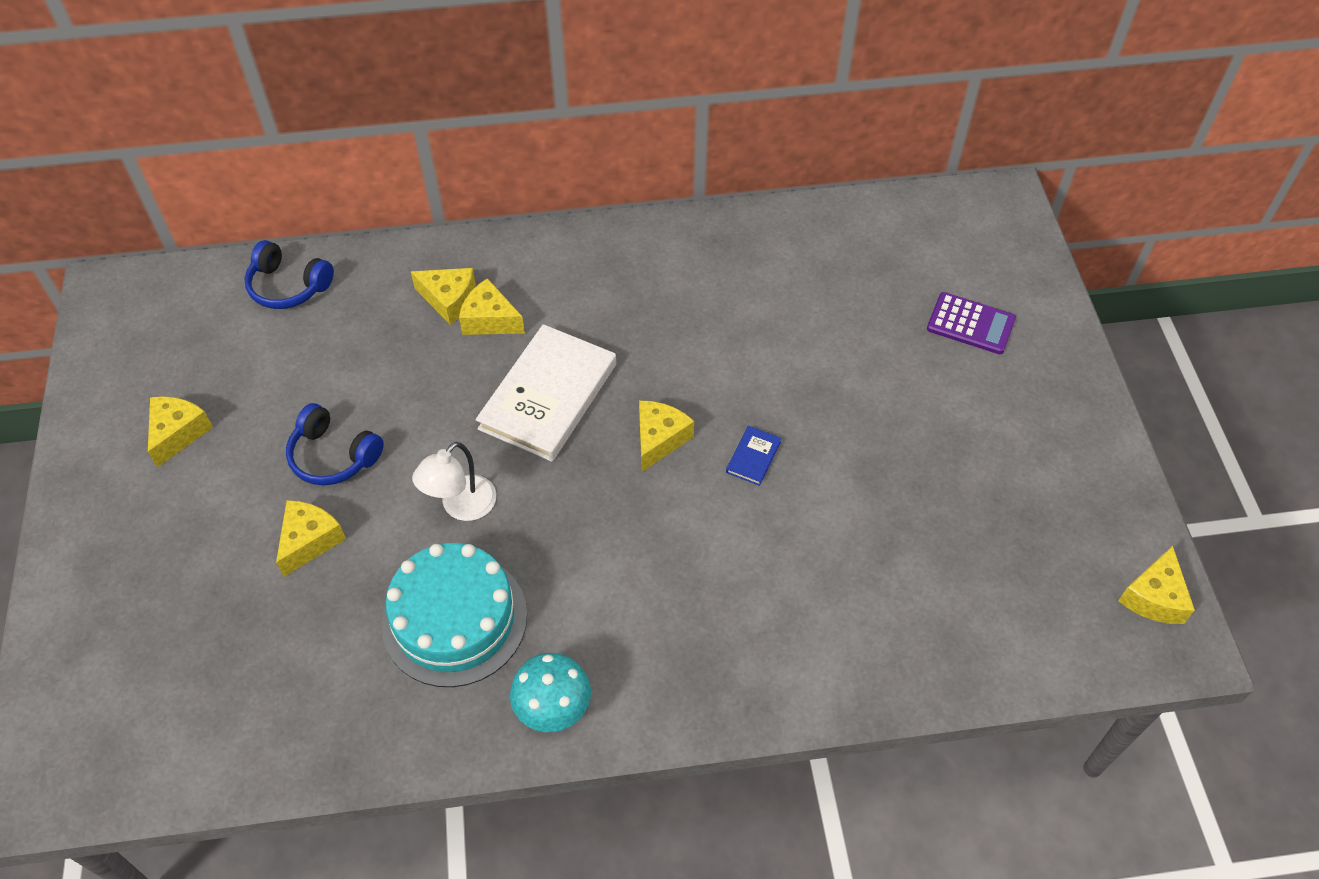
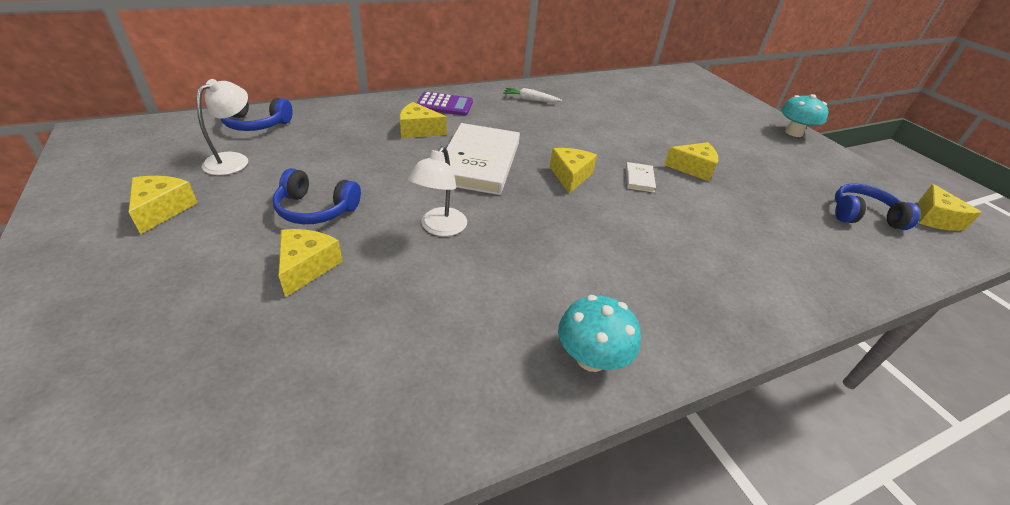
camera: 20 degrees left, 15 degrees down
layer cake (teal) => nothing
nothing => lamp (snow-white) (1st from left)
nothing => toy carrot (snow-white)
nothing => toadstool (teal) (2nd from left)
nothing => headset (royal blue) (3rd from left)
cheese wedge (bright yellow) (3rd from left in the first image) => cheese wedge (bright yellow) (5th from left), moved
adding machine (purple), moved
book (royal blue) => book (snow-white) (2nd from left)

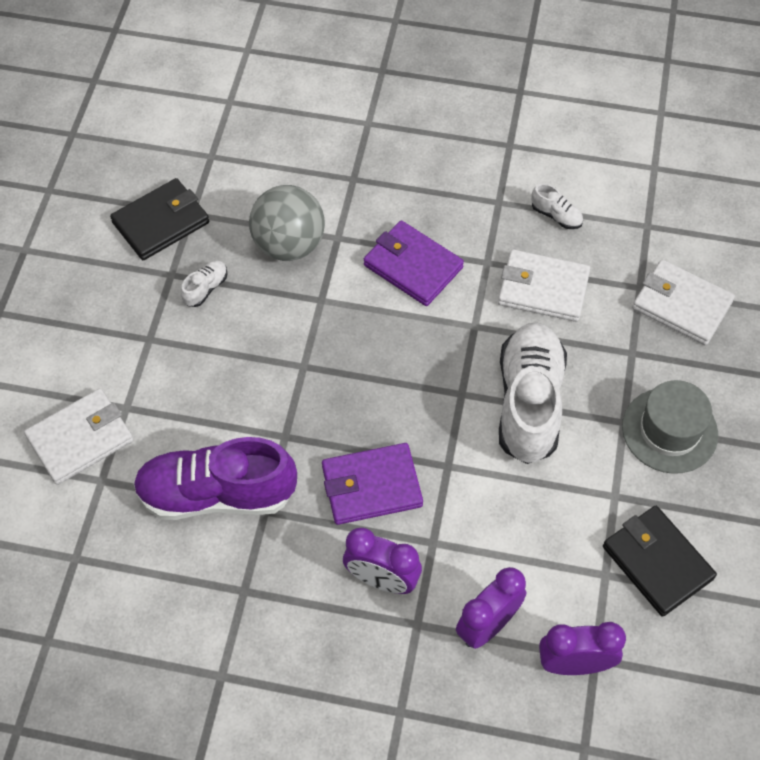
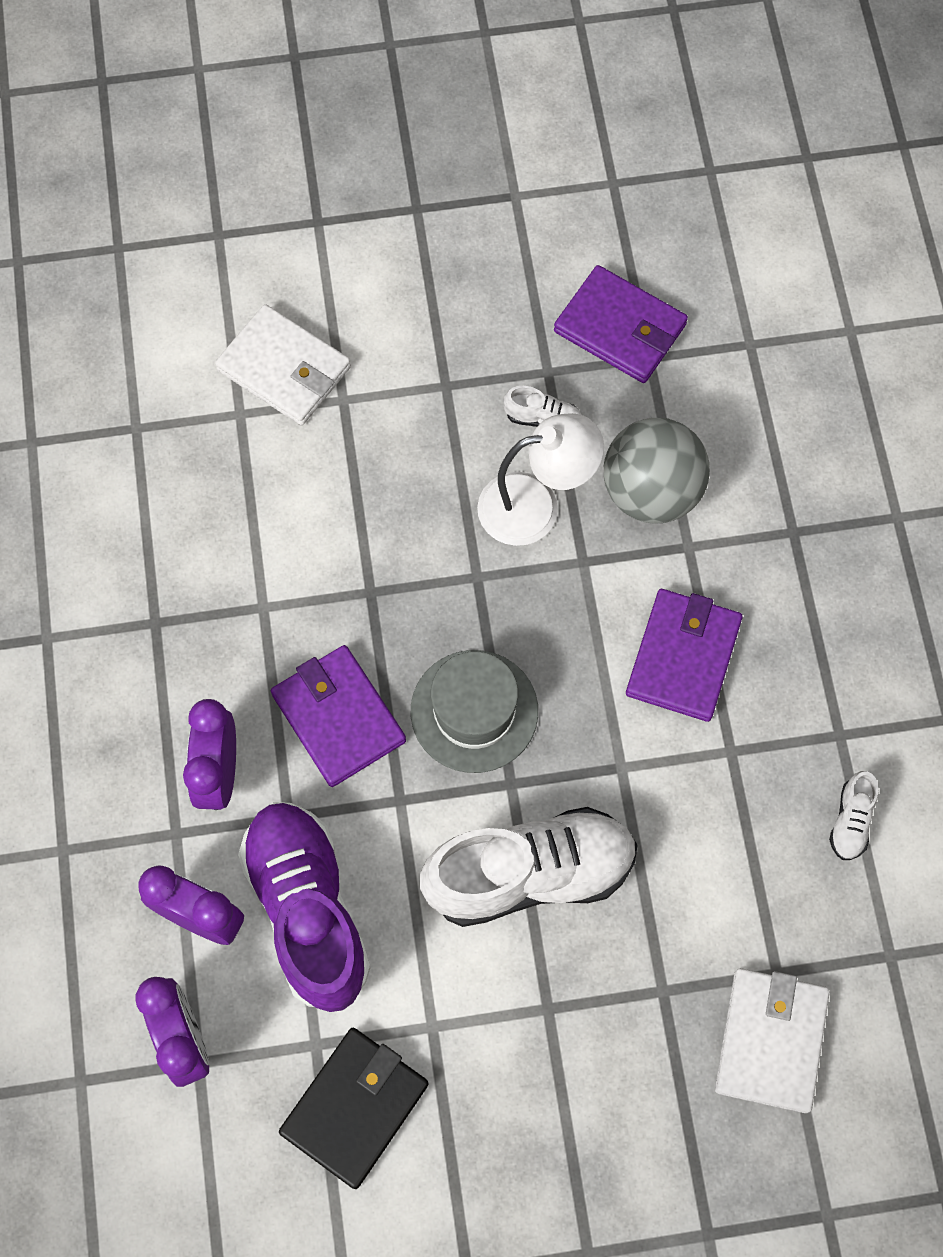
camera: 70 degrees right, 10 degrees up
wallet (snow-white) (2nd from left) => nothing
nothing => lamp (snow-white)
lace-up shoe (purple), moved
tall hat (gray), moved
wallet (ebony) (1st from left) => wallet (purple) (2nd from left)

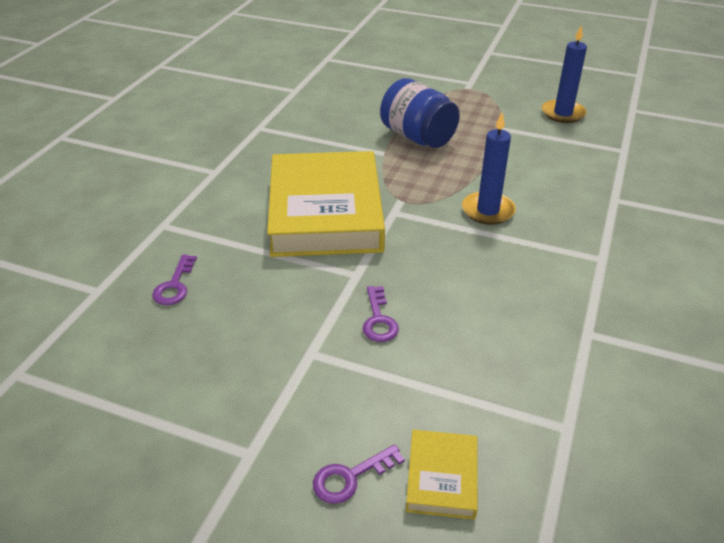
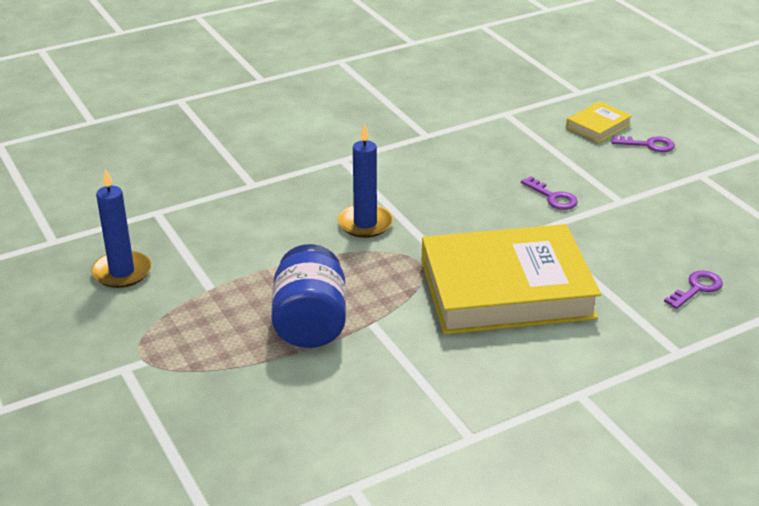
camera: 140 degrees left, 5 degrees down
book (bright yellow) (1st from left), 45 degrees clockwise
door key (purple) (3rd from left in the first image) => door key (purple) (1st from left), 105 degrees clockwise

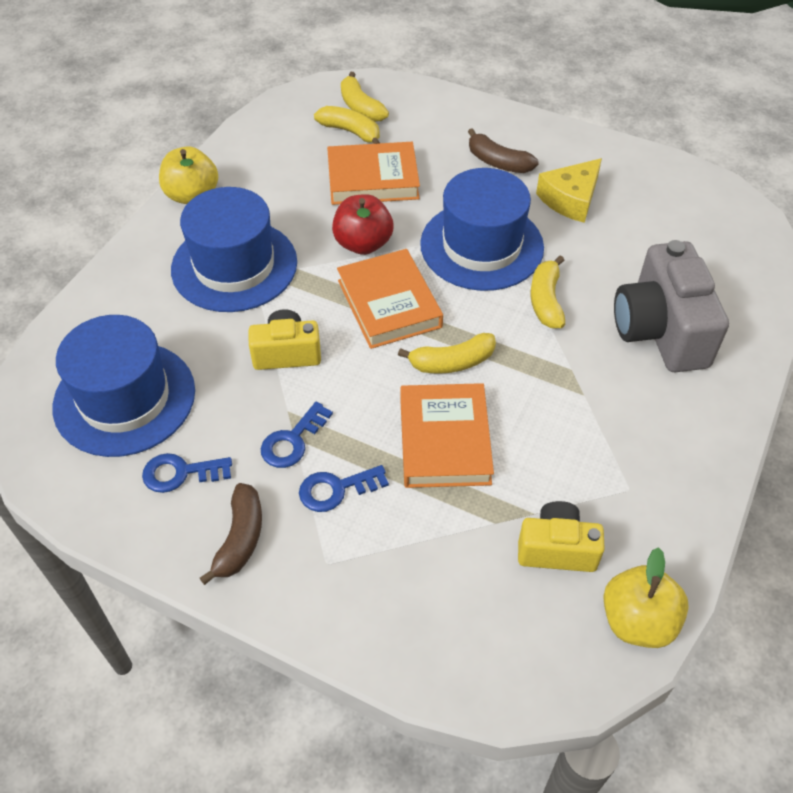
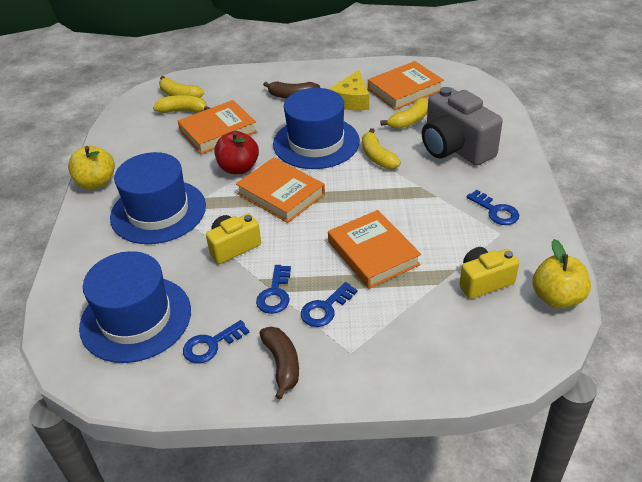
camera: 25 degrees left, 10 degrees down
nothing => book (orange) (4th from left)
nothing => door key (royal blue) (4th from left)
banana fruit (bright yellow) (3rd from left in the first image) => banana fruit (bright yellow) (4th from left), moved

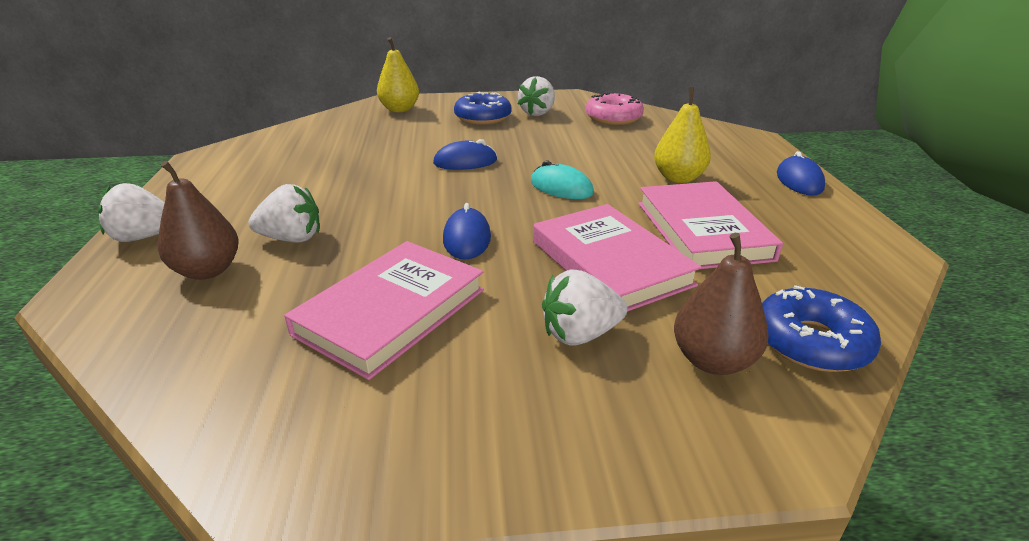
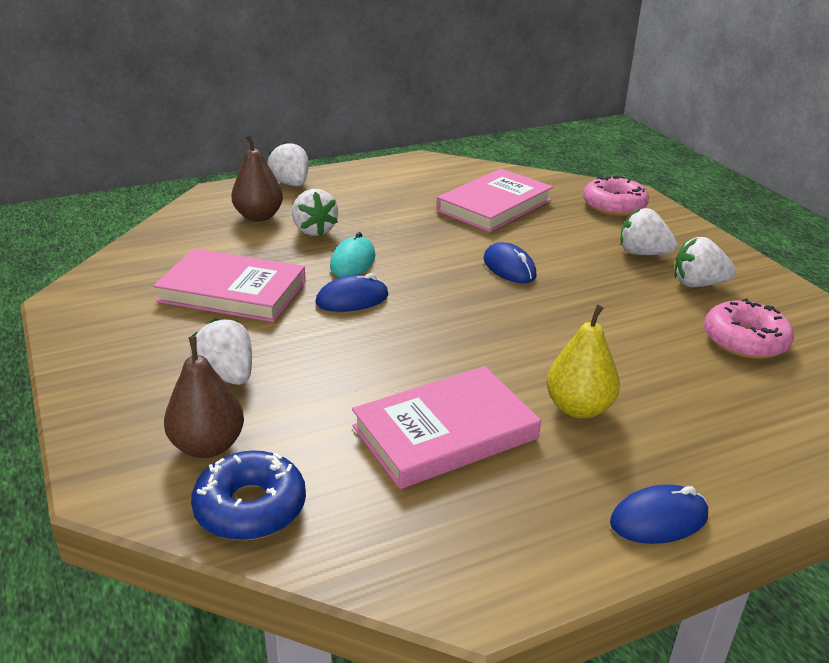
camera: 70 degrees right, 0 degrees up
computer mouse (teal), moved
book (rose-pink) (2nd from left in the first image) => book (rose-pink) (3rd from left), moved
pear (bright yellow) (1st from left) => doughnut (rose-pink) (1st from left)
doughnut (royal blue) (1st from left) => berry (snow-white) (4th from left)

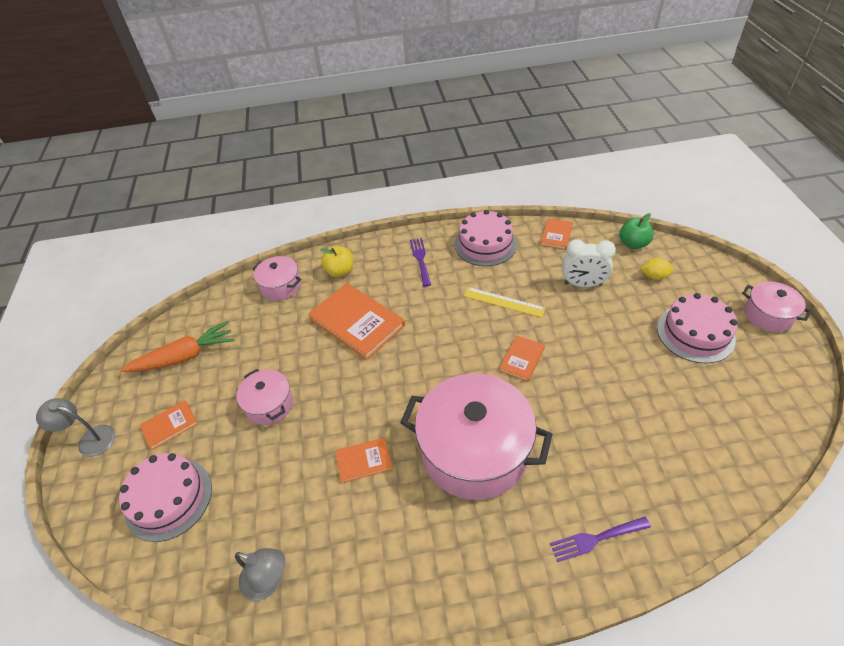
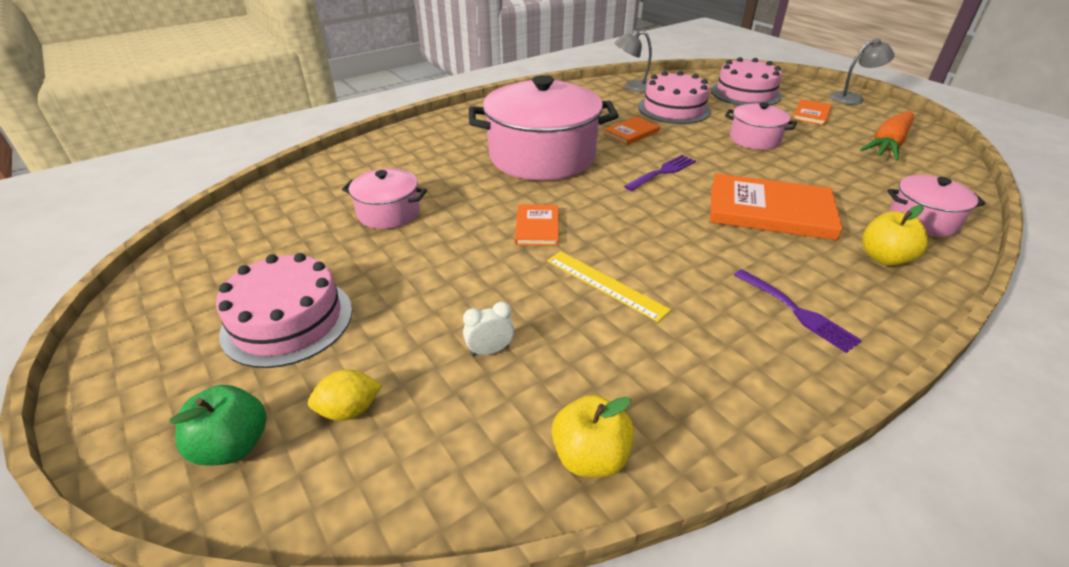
camera: 150 degrees right, 10 degrees down
layer cake (rose-pink) (2nd from left), moved
dinner fork (purple) (2nd from left in the first image) => dinner fork (purple) (1st from left), moved
apple (emerald), moved
cooking pot (rose-pink) (4th from left in the first image) => cooking pot (rose-pink) (1st from left), moved
book (orange) (5th from left) => apple (bright yellow) (1st from left)
measuring stick (bright yellow), 45 degrees clockwise
clock (snow-white), x0.53

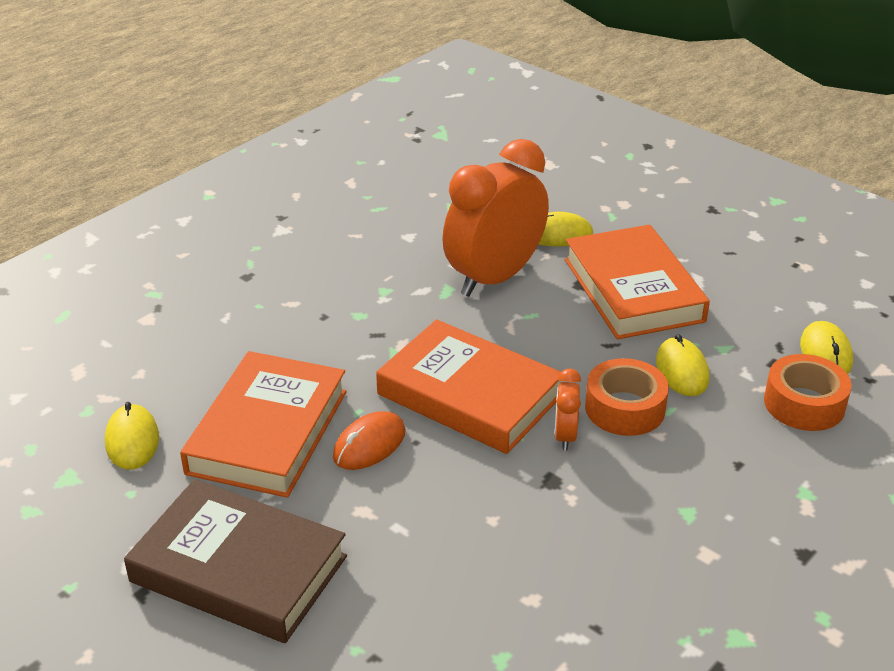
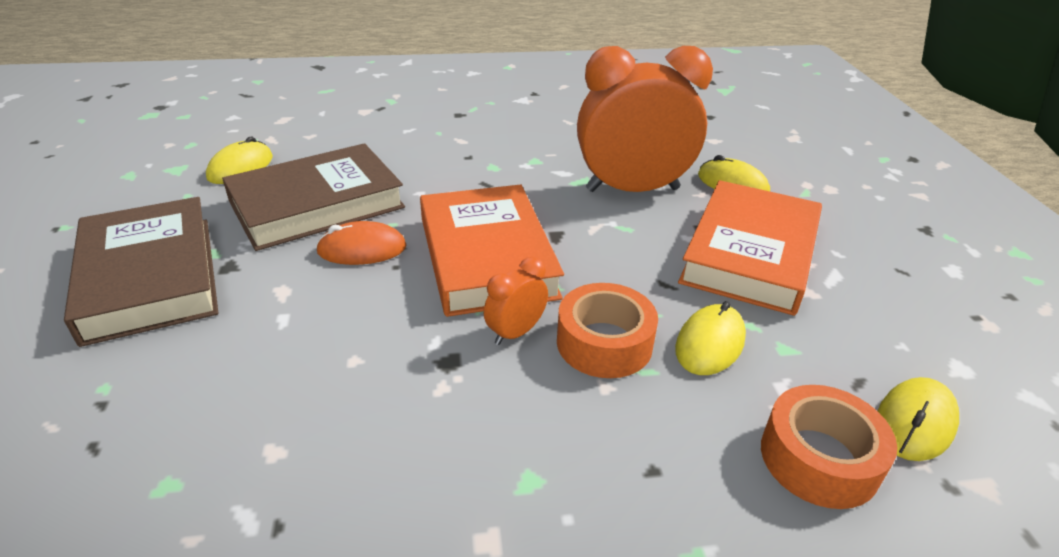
camera: 40 degrees right, 0 degrees up
book (orange) (1st from left) => book (brown) (2nd from left)

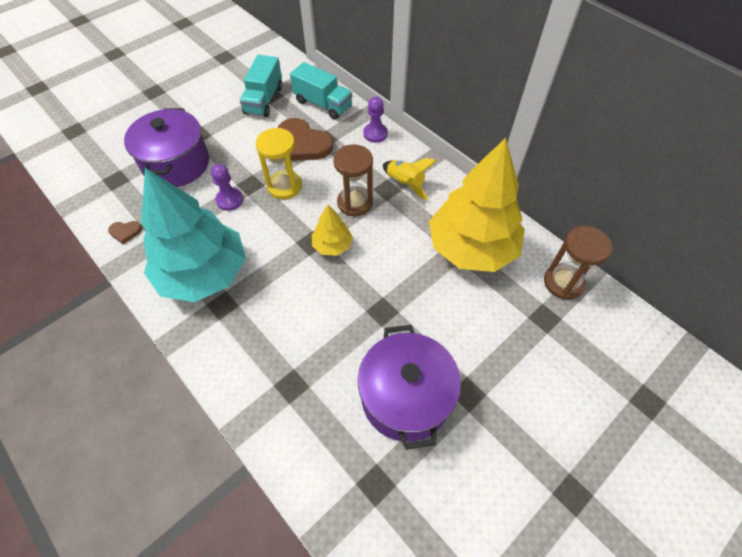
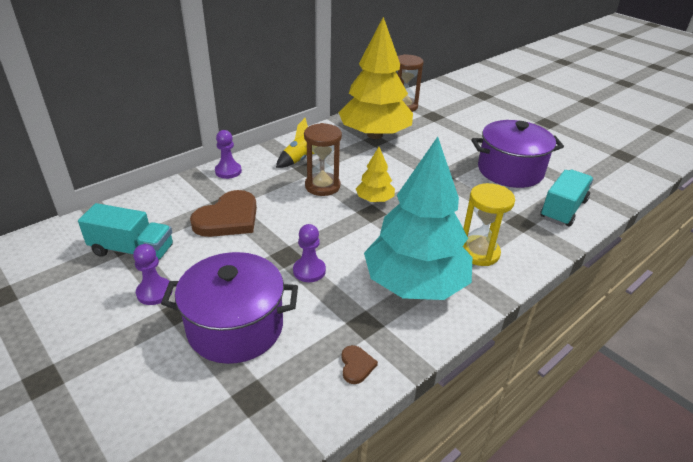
camera: 90 degrees left, 20 degrees down
nothing => game pawn (purple) (1st from left)
sand timer (bright yellow), moved
lorry (teal) (2nd from left), moved

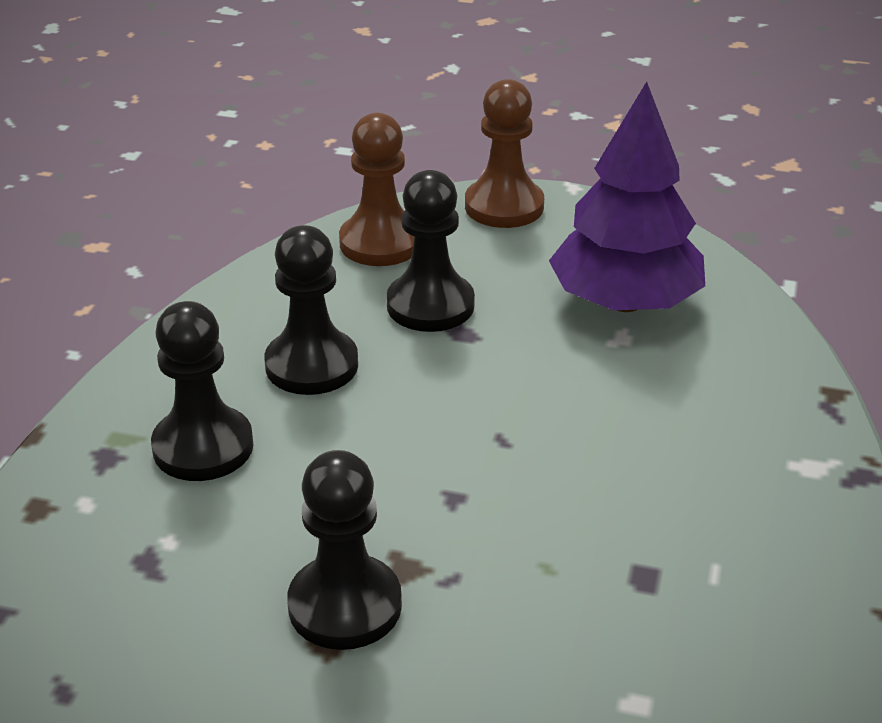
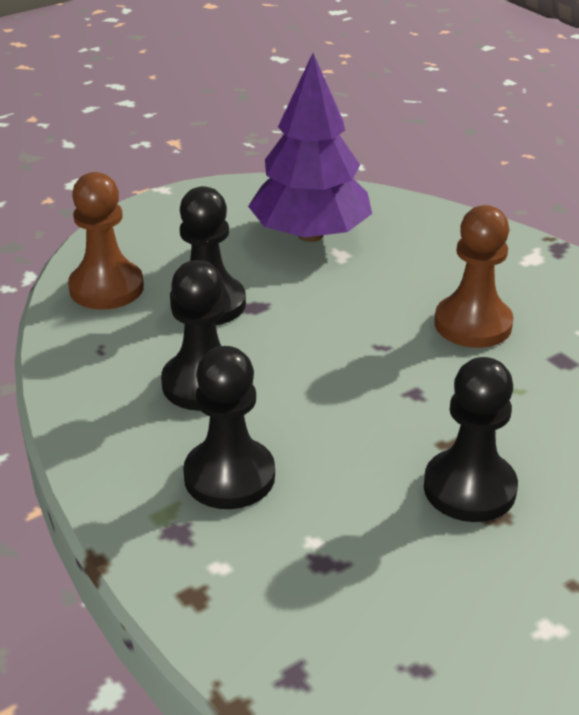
camera: 50 degrees left, 0 degrees up
game pawn (brown) (2nd from left), moved

